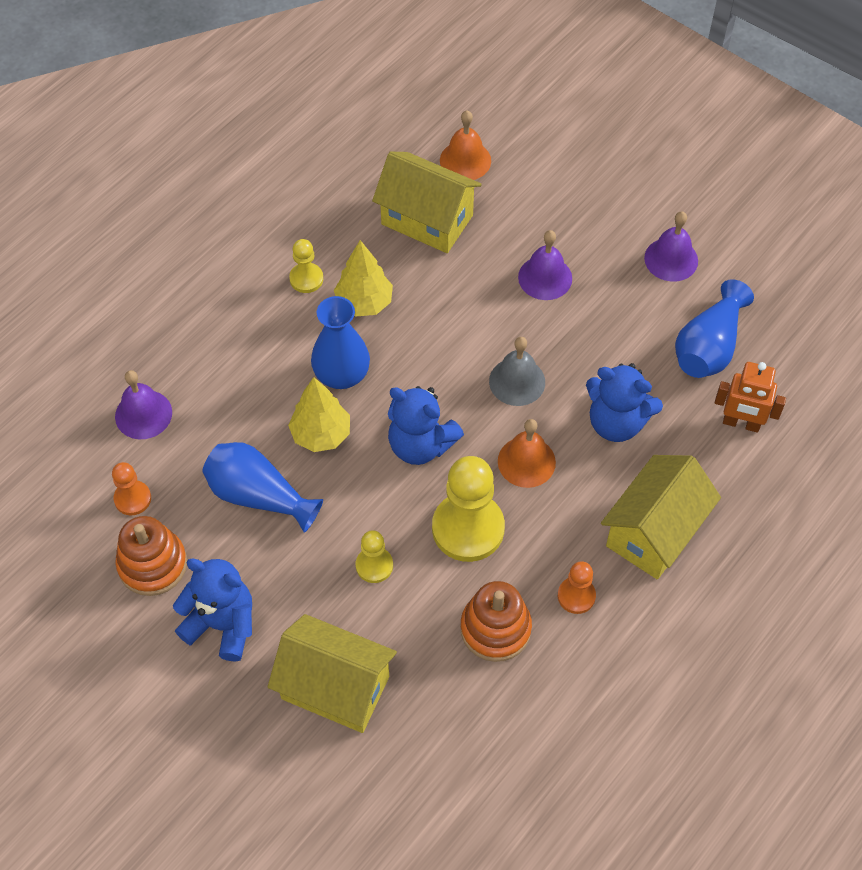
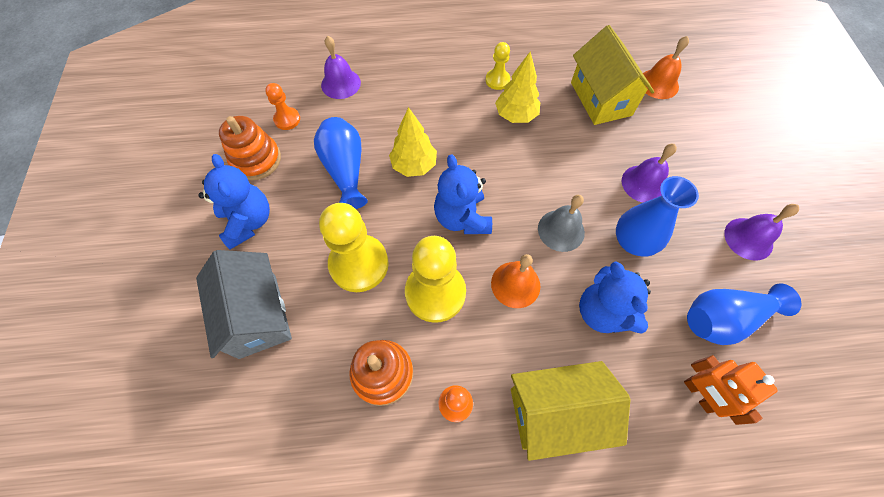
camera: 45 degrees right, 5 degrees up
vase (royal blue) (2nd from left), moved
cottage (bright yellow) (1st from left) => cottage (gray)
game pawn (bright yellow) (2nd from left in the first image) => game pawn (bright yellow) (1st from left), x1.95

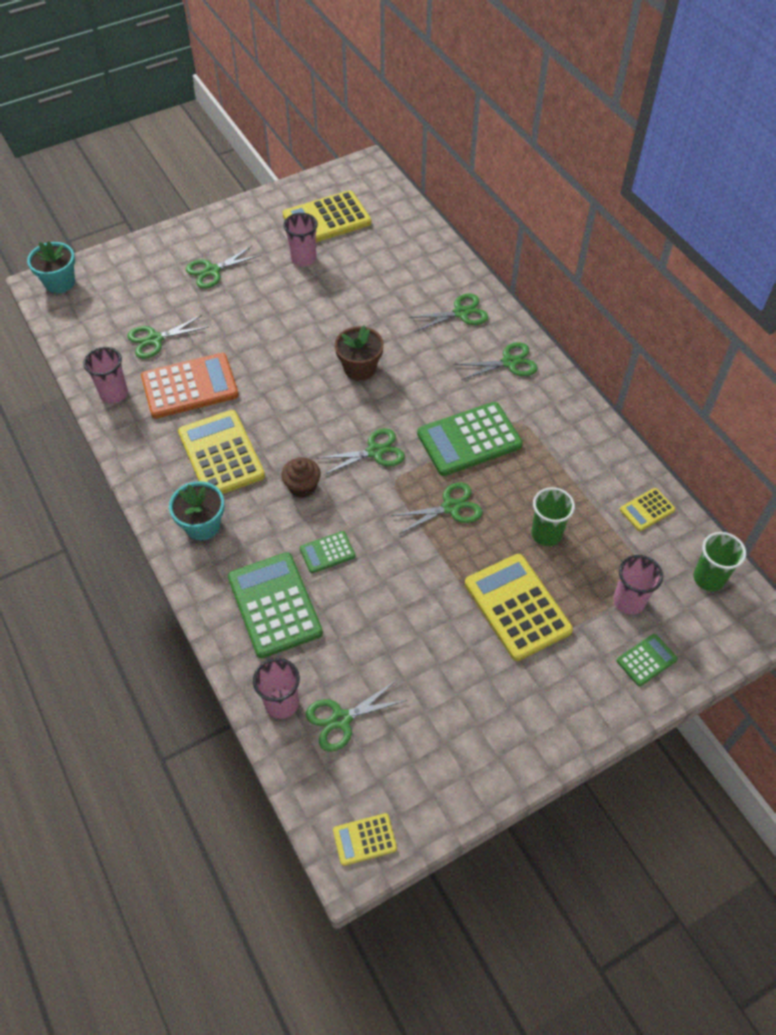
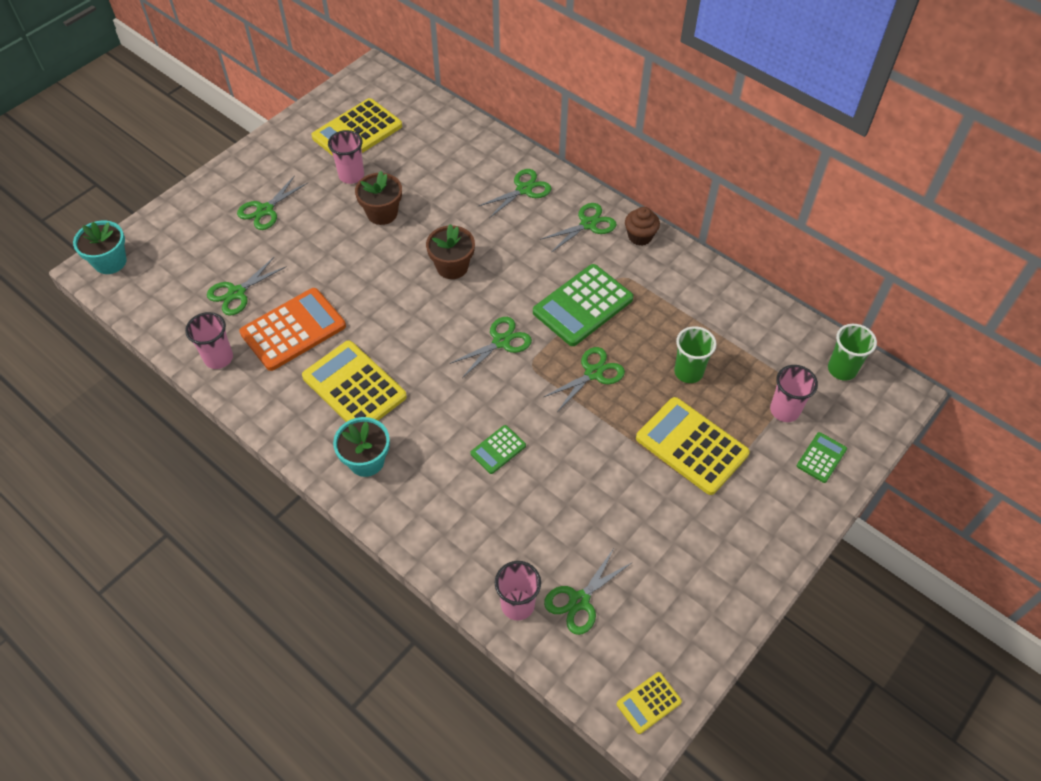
camera: 20 degrees left, 0 degrees up
adding machine (emerald) (1st from left) => nothing
adding machine (bright yellow) (5th from left) => nothing
nothing => plant pot (brown) (1st from left)
cupcake (brown), moved

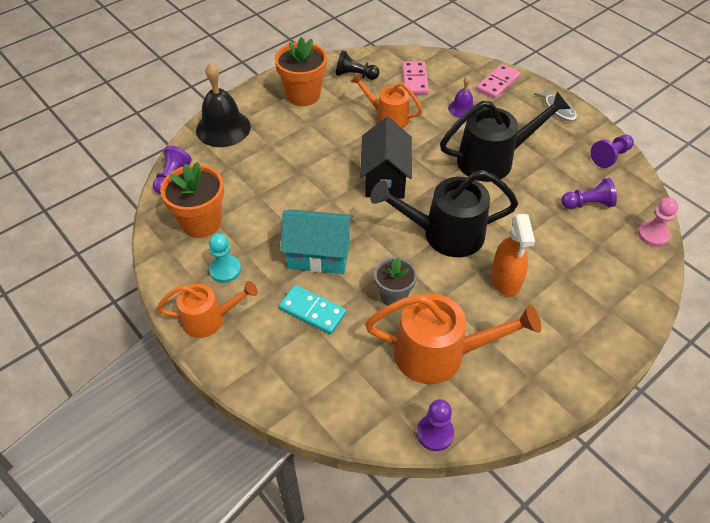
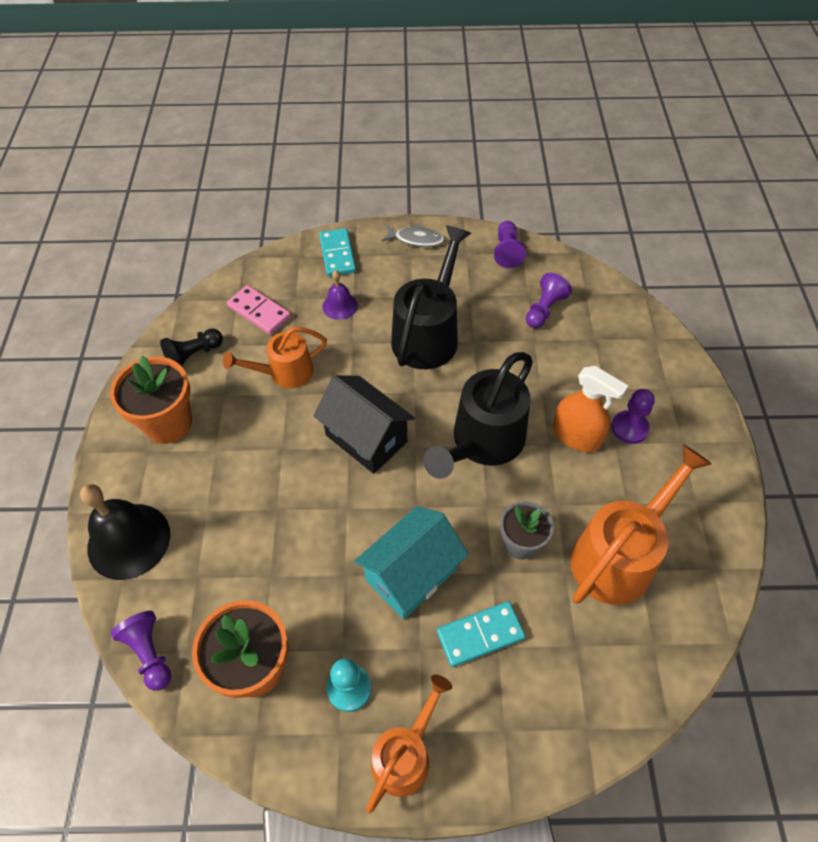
camera: 50 degrees left, 5 degrees up
game pawn (rose-pink) => nothing
game pawn (purple) (2nd from left in the first image) => game pawn (purple) (4th from left), moved
domino tile (rose-pink) (2nd from left) => domino tile (teal) (1st from left)

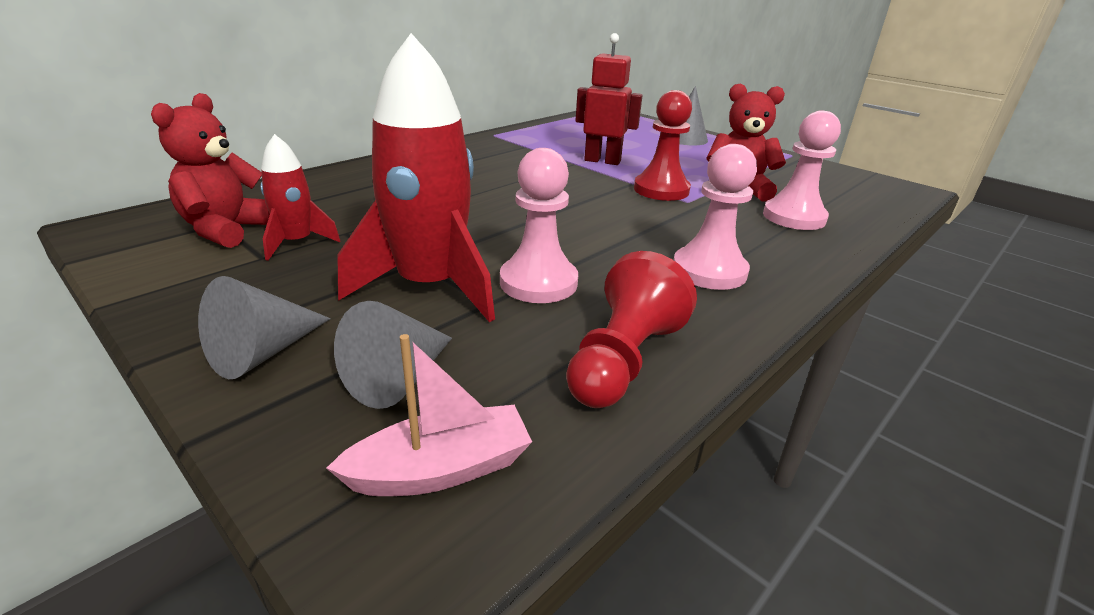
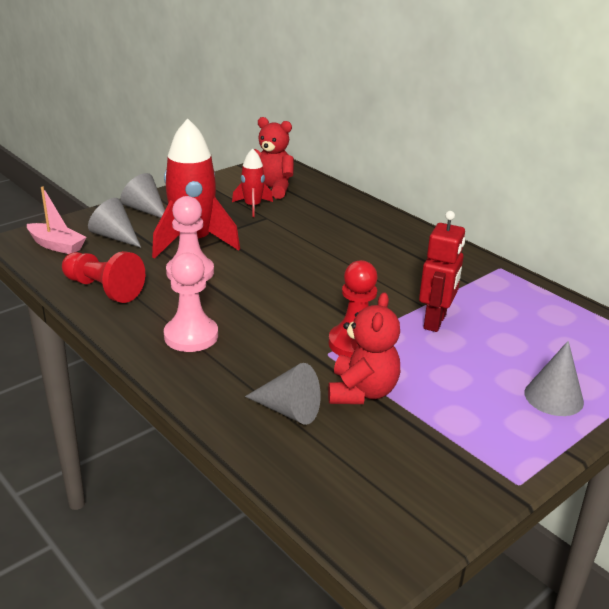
camera: 95 degrees right, 0 degrees up
game pawn (rose-pink) (3rd from left) => solid cone (gray) (3rd from left)
sailboat (rose-pink), 45 degrees counterclockwise

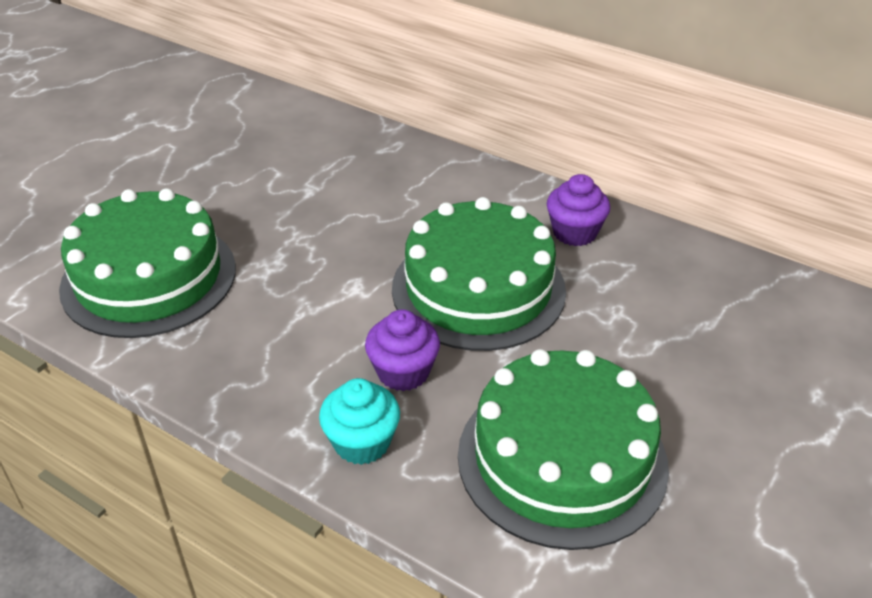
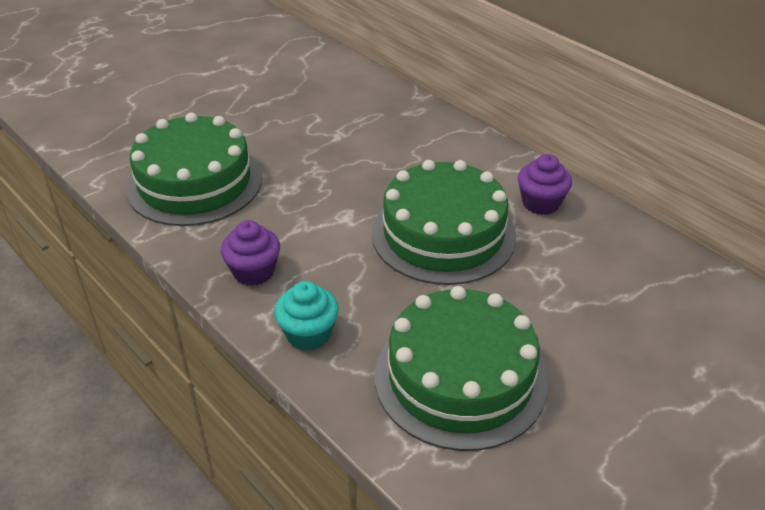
camera: 15 degrees right, 0 degrees up
cupcake (purple) (1st from left), moved

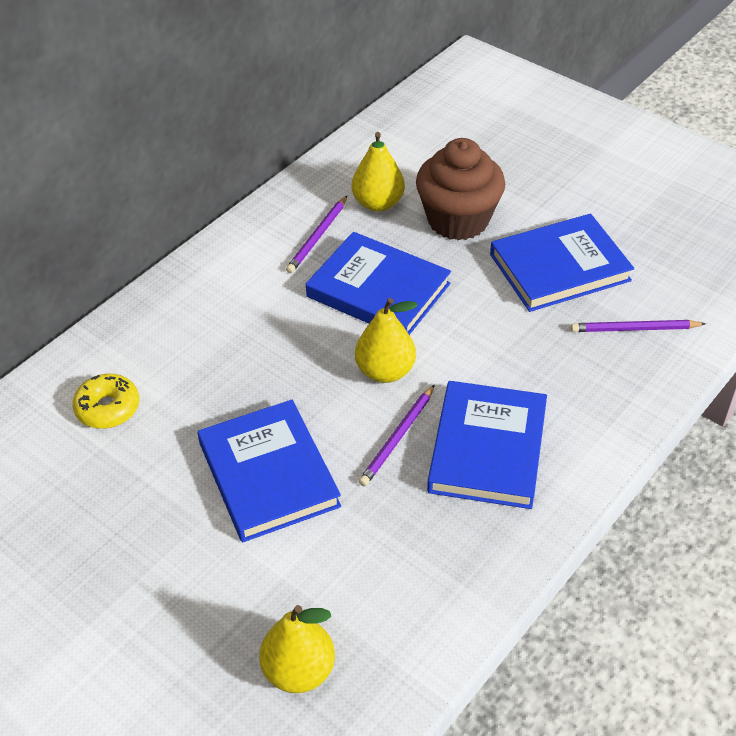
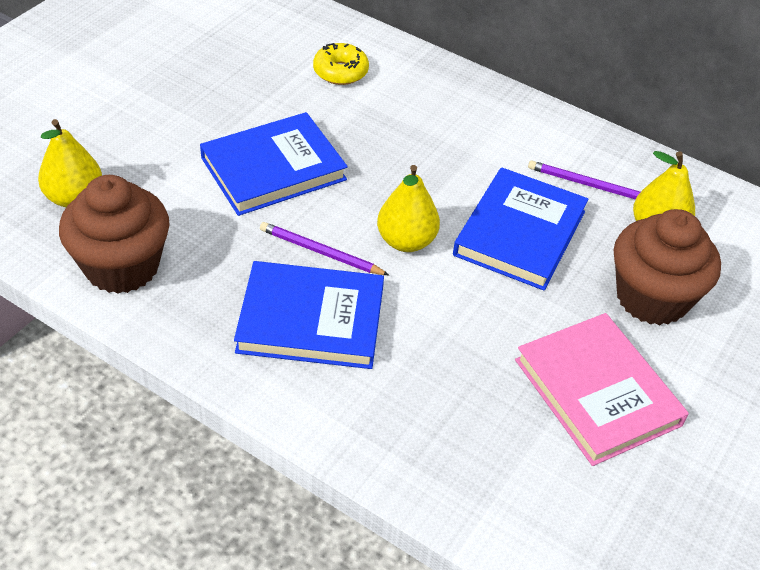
camera: 80 degrees right, 0 degrees up
wooden pencil (purple) (3rd from left) => nothing
nothing => cupcake (brown) (1st from left)
book (royal blue) (4th from left) => book (rose-pink)

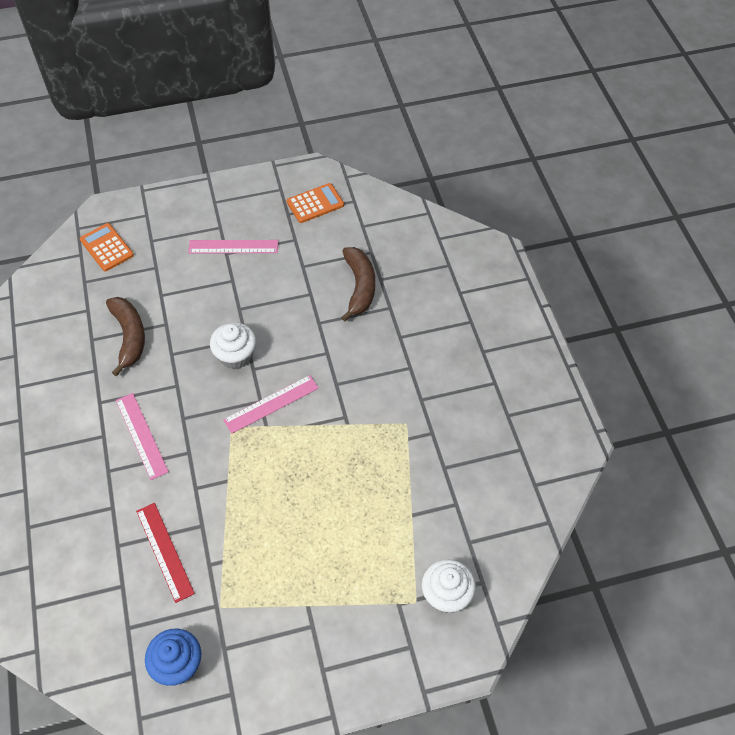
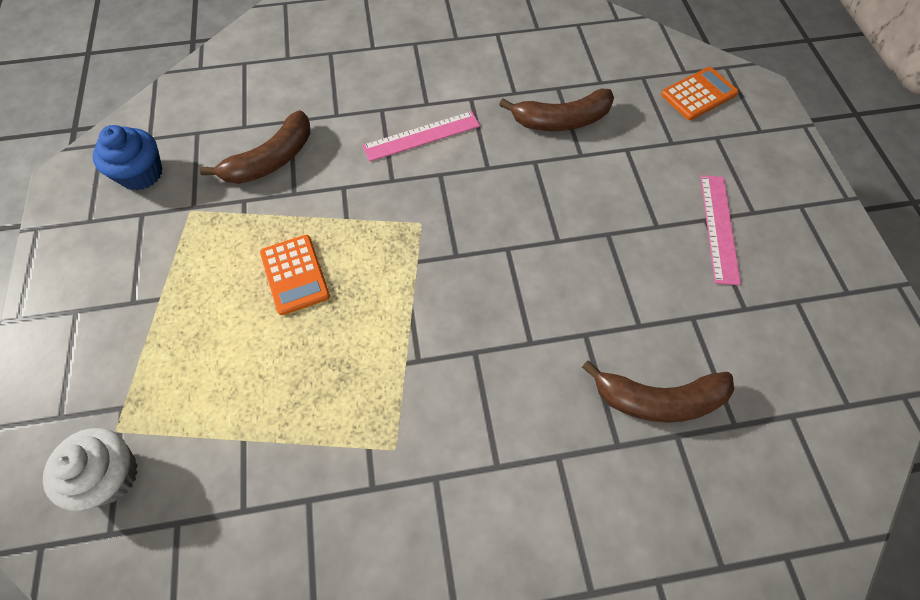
camera: 95 degrees right, 5 degrees up
cupcake (snow-white) (1st from left) => nothing
measuring stick (rose-pink) (3rd from left) => nothing
adding machine (orange) (2nd from left in the first image) => adding machine (orange) (1st from left), moved
measuring stick (crimson) => banana fruit (brown) (1st from left)

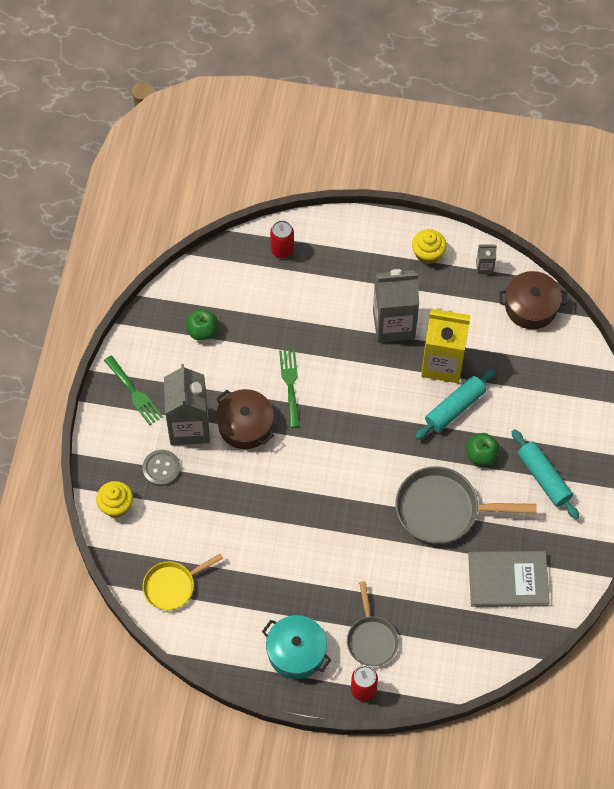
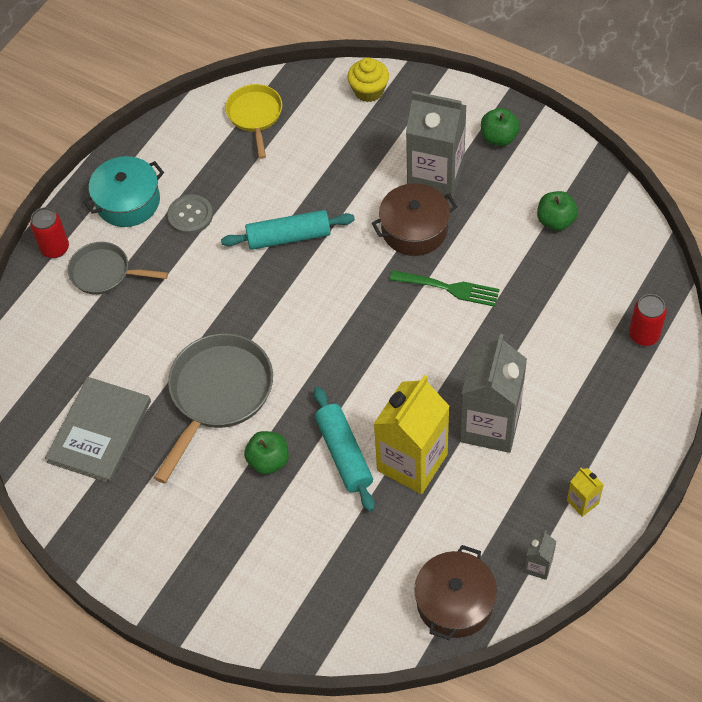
camera: 115 degrees right, 5 degrees down
shirt button (gray), moved
dough roller (teal) (2nd from left in the first image) => dough roller (teal) (1st from left), moved
dinner fork (emerald) (1st from left) => apple (emerald) (2nd from left)
cupcake (bright yellow) (2nd from left) => milk carton (bright yellow) (2nd from left)

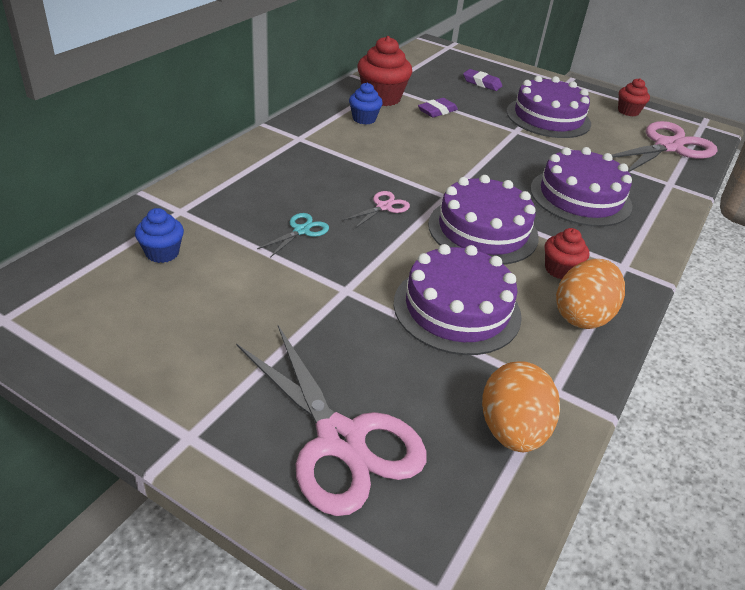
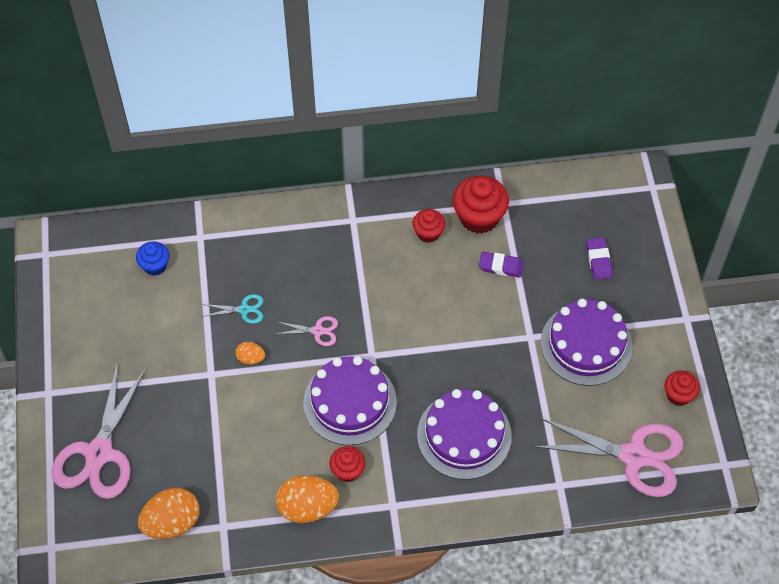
camera: 55 degrees right, 20 degrees up
layer cake (purple) (1st from left) => nothing
nothing => toy egg (orange) (2nd from left)
cupcake (royal blue) (2nd from left) => cupcake (crimson) (2nd from left)

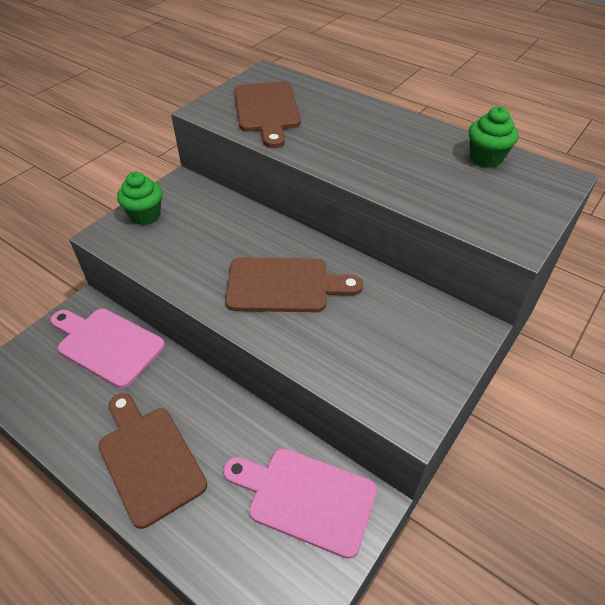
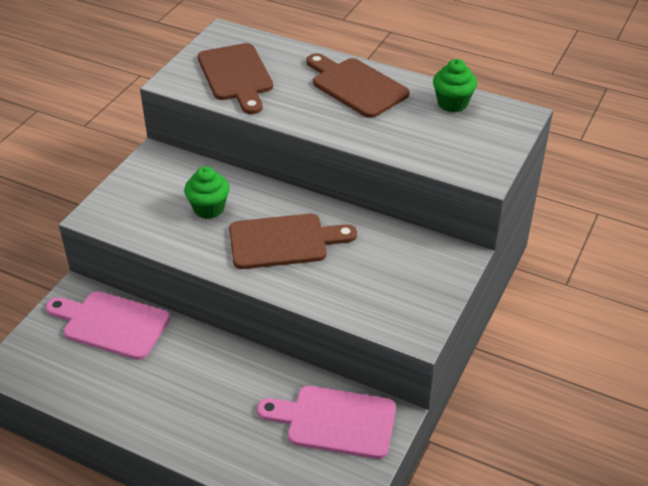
camera: 10 degrees left, 5 degrees down
cutting board (brown) (1st from left in the first image) => cutting board (brown) (3rd from left), moved
cupcake (emerald) (1st from left), moved

